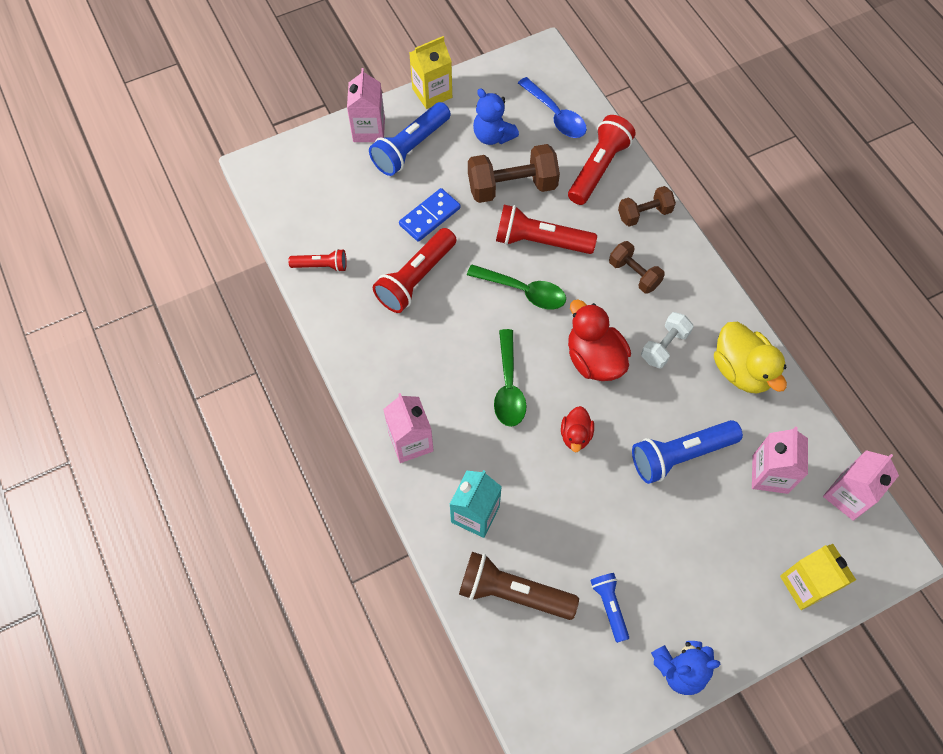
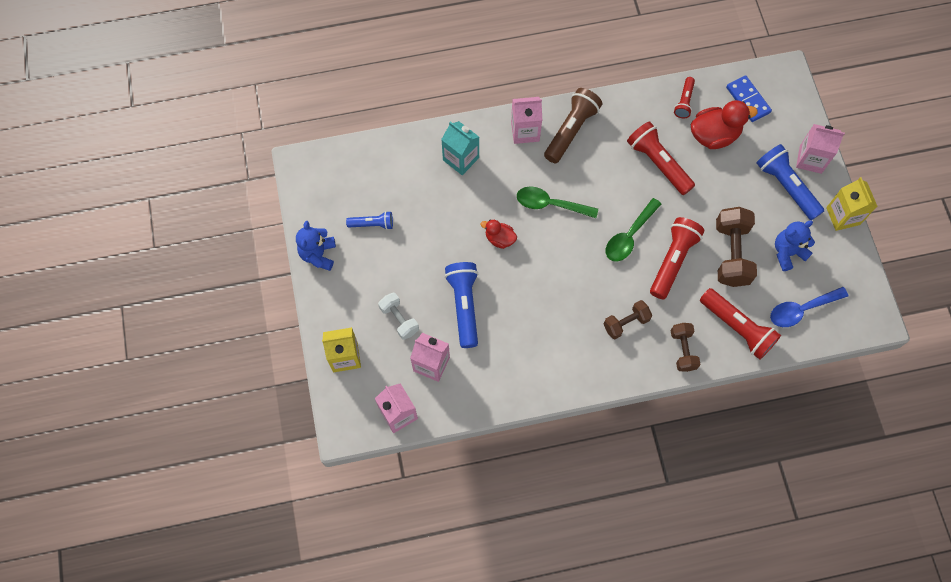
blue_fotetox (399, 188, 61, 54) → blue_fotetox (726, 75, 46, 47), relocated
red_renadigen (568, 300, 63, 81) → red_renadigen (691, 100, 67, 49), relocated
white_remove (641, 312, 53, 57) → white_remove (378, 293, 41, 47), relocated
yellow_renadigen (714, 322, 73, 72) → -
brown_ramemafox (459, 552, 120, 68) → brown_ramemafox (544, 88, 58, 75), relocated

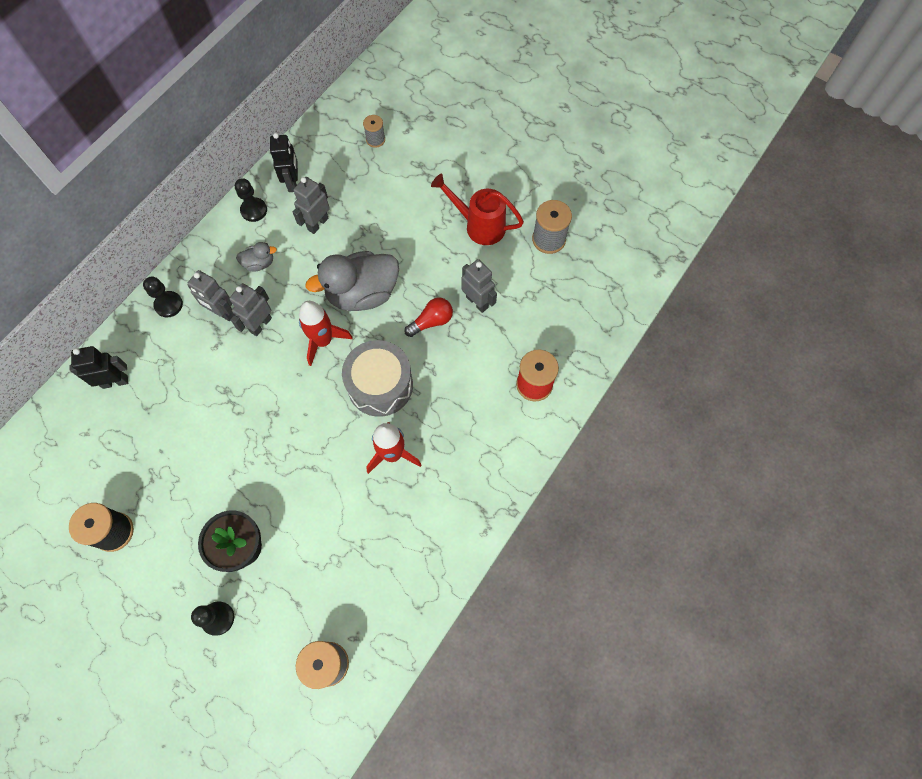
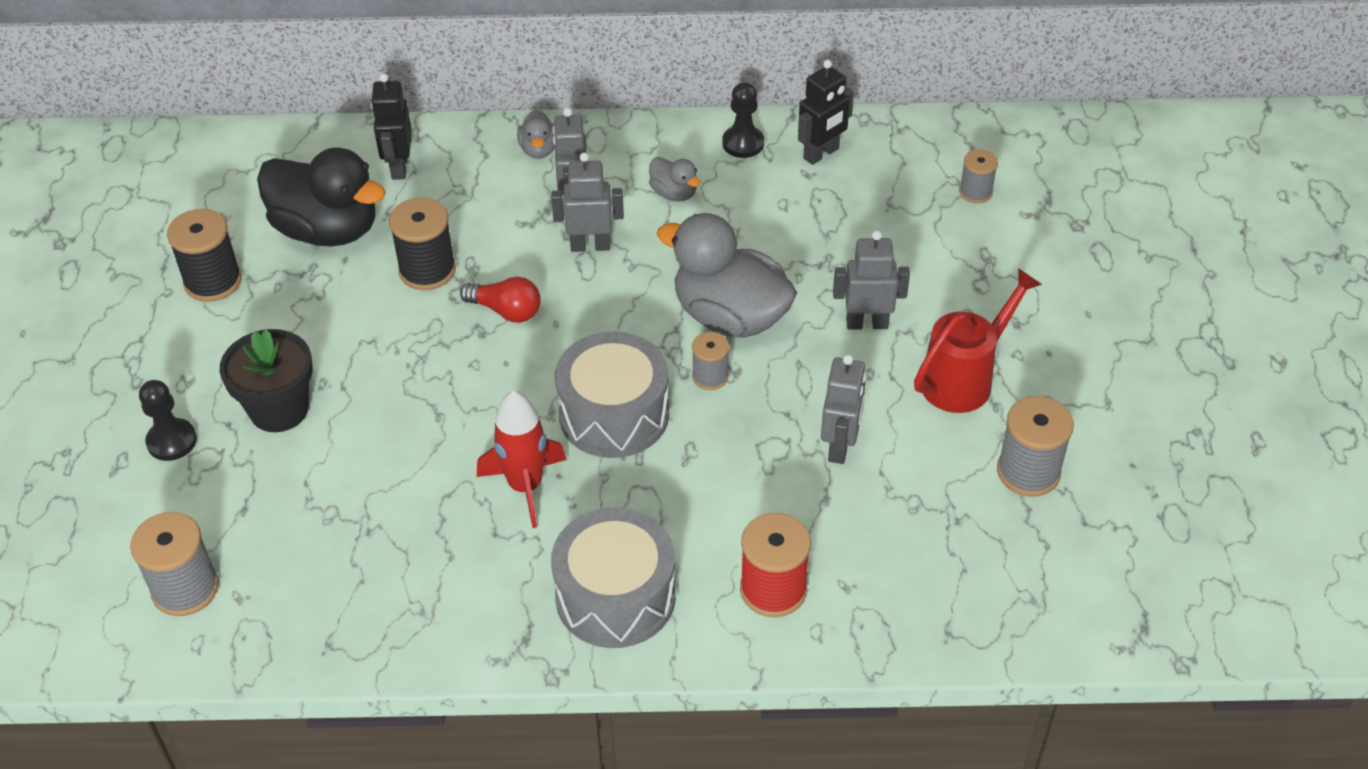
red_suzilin (431, 174, 93, 71) → red_suzilin (914, 268, 128, 145), 60 degrees clockwise
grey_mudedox (293, 177, 37, 57) → grey_mudedox (833, 231, 77, 99), relocated
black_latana (143, 277, 40, 40) → grey_renadigen (517, 110, 38, 49)
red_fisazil (404, 298, 49, 39) → red_fisazil (460, 277, 81, 46), relocated
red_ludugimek (299, 301, 54, 65) → -
black_mudedox (69, 346, 59, 43) → black_mudedox (371, 73, 41, 107), 135 degrees counterclockwise
- → black_renadigen (257, 147, 129, 99)
- → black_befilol (389, 198, 67, 92)
- → grey_befilol (692, 332, 37, 58)
- → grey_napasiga (551, 507, 125, 141)

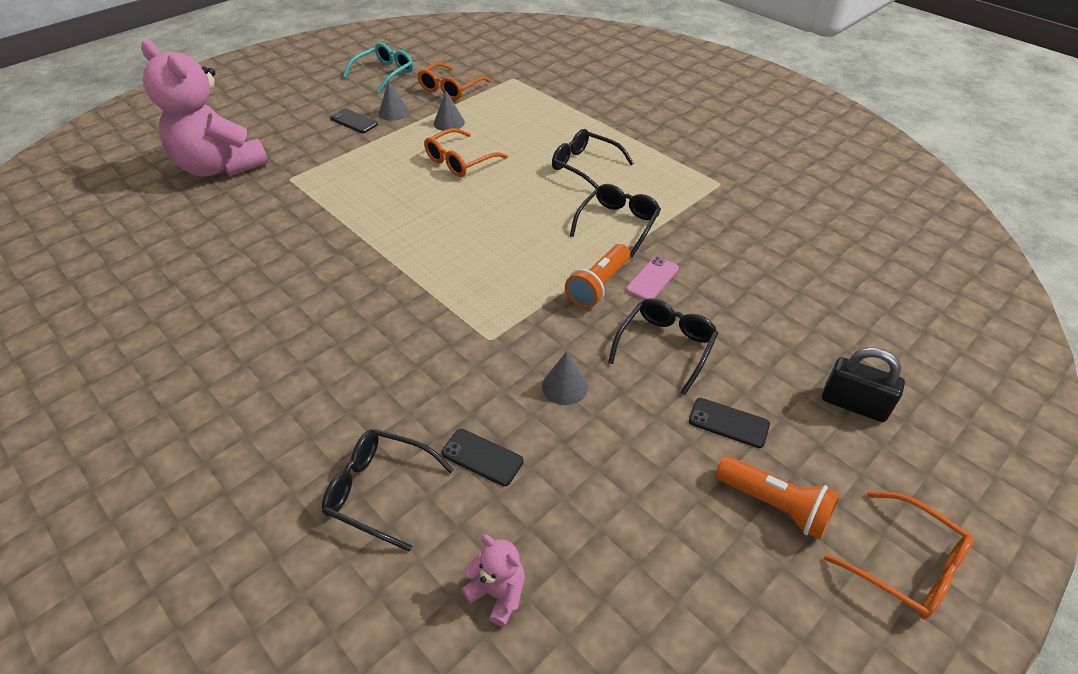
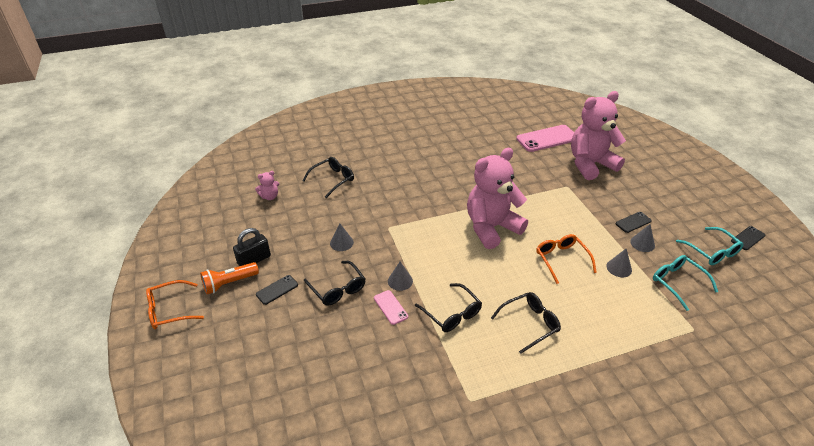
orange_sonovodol (417, 62, 74, 38) → turquoise_sonovodol (653, 255, 65, 56)
orange_ramemafox (565, 244, 65, 65) → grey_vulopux (388, 262, 25, 29)
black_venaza (822, 347, 83, 75) → black_venaza (233, 228, 38, 38), relocated
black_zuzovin (441, 429, 82, 57) → black_zuzovin (731, 226, 34, 24), relocated
- → pink_zuzovin (516, 125, 58, 27)
- → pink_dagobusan (467, 148, 61, 101)

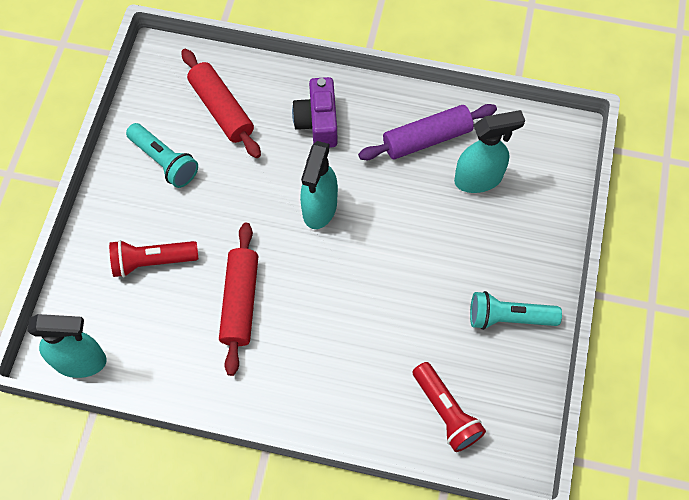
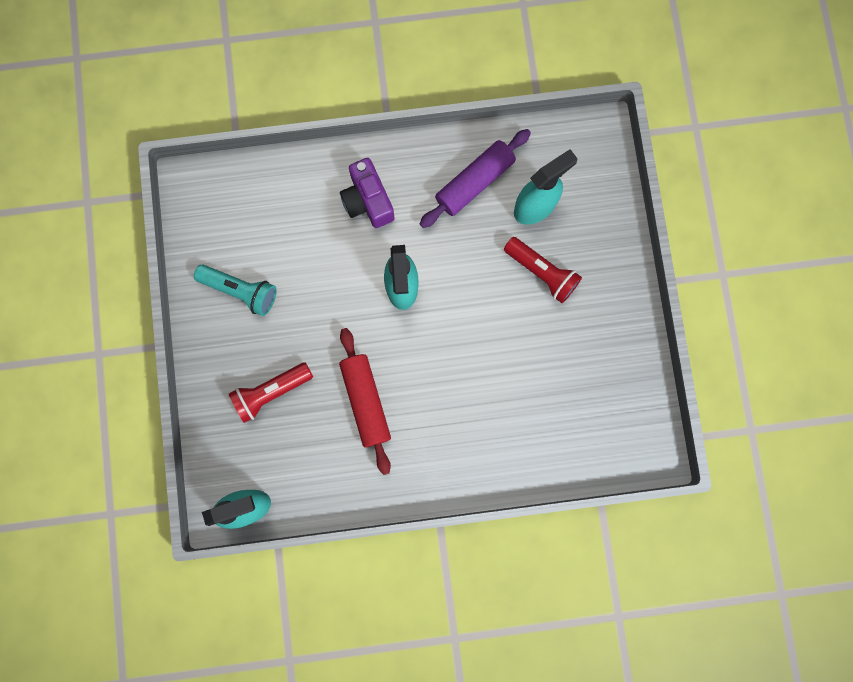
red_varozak (181, 49, 80, 109) → -
turquoise_ramemafox (470, 291, 92, 39) → -
red_ramemafox (413, 362, 73, 90) → red_ramemafox (504, 237, 78, 66), relocated

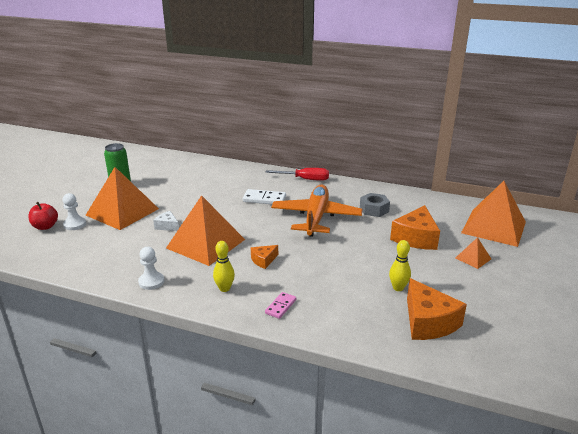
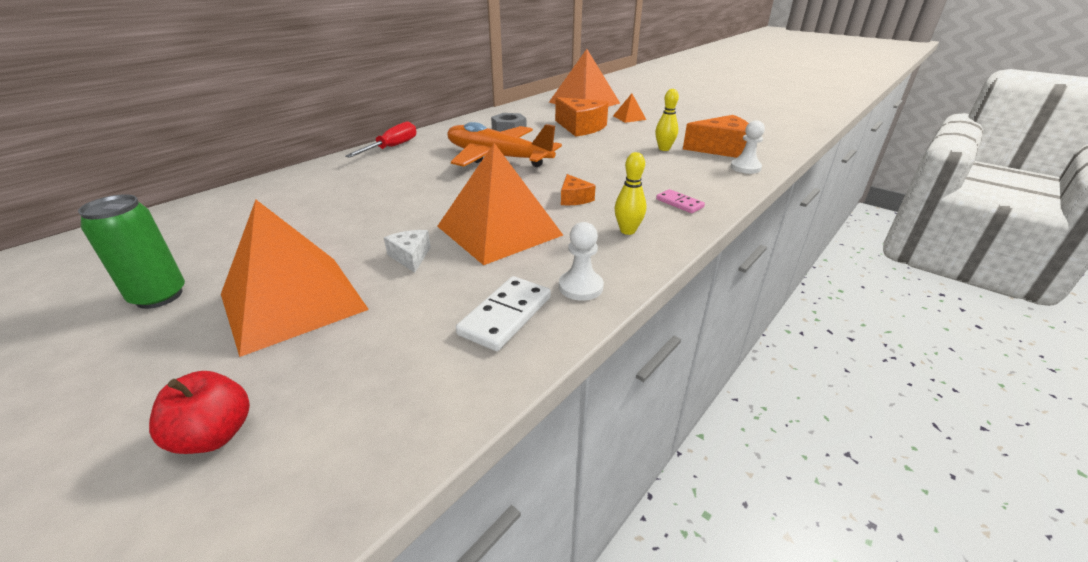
white_fotetox (243, 189, 43, 15) → white_fotetox (456, 276, 95, 75), relocated
white_latana (63, 193, 23, 37) → white_latana (730, 120, 35, 54), relocated
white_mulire (153, 211, 26, 20) → white_mulire (384, 230, 47, 43), 105 degrees clockwise

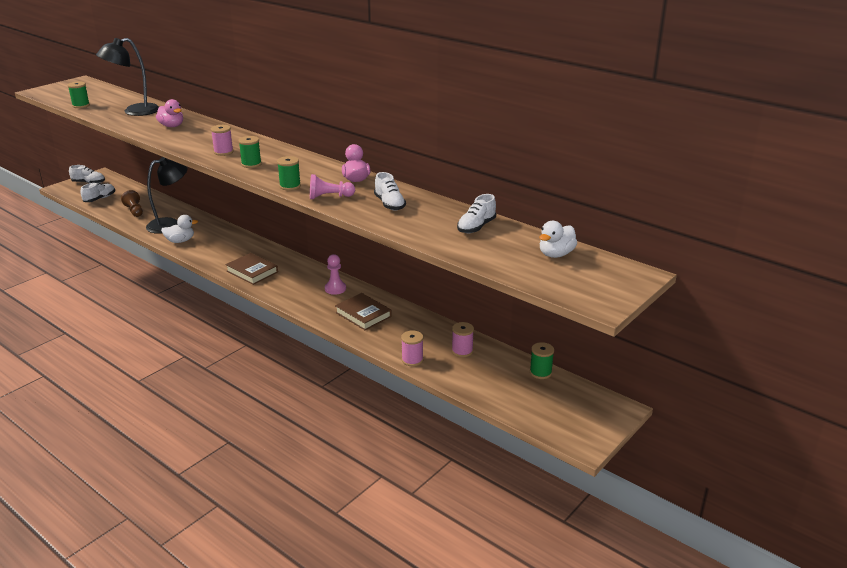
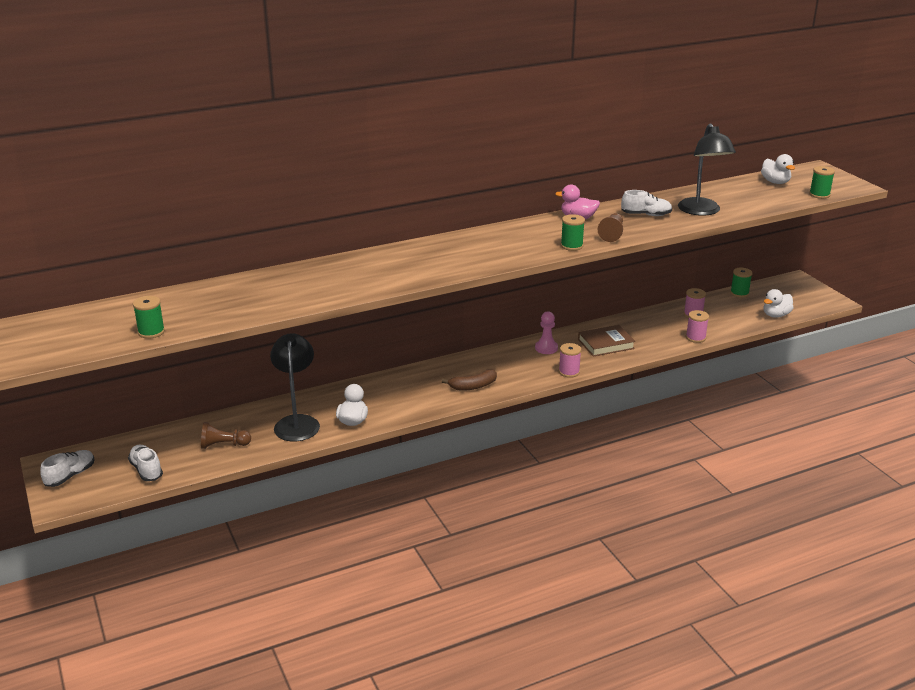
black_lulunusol (96, 38, 63, 78) → black_lulunusol (678, 123, 58, 93), relocated
pink_renadigen (156, 99, 27, 28) → -
pink_befilol (211, 125, 23, 31) → pink_befilol (559, 343, 22, 35), relocated
green_befilol (238, 136, 24, 32) → green_befilol (809, 166, 26, 33), relocated
pink_latana (310, 174, 45, 25) → brown_latana (598, 213, 25, 29)
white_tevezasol (457, 194, 39, 39) → -
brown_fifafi (225, 253, 53, 32) → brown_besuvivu (442, 369, 55, 22)
- → white_renadigen (764, 289, 30, 29)

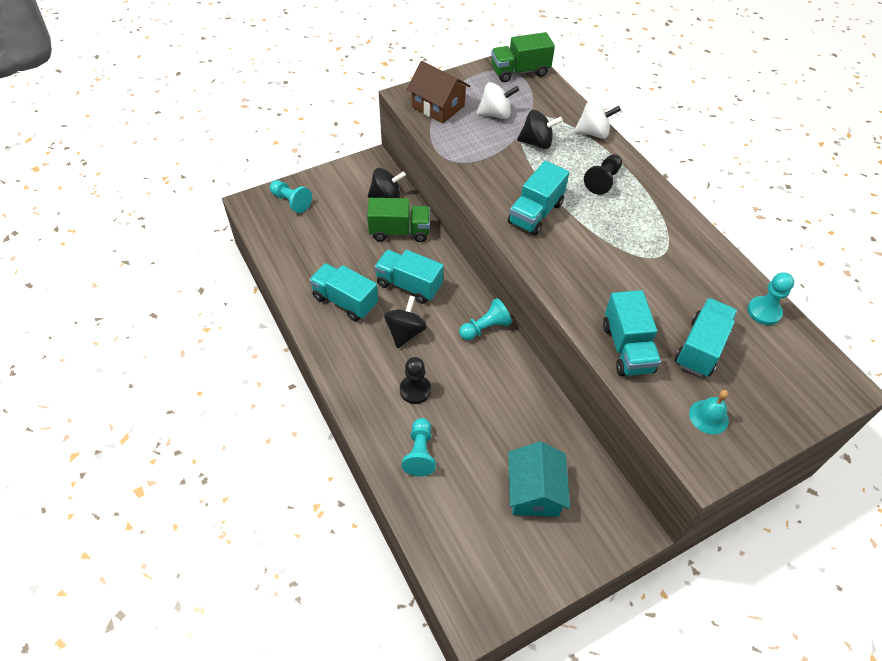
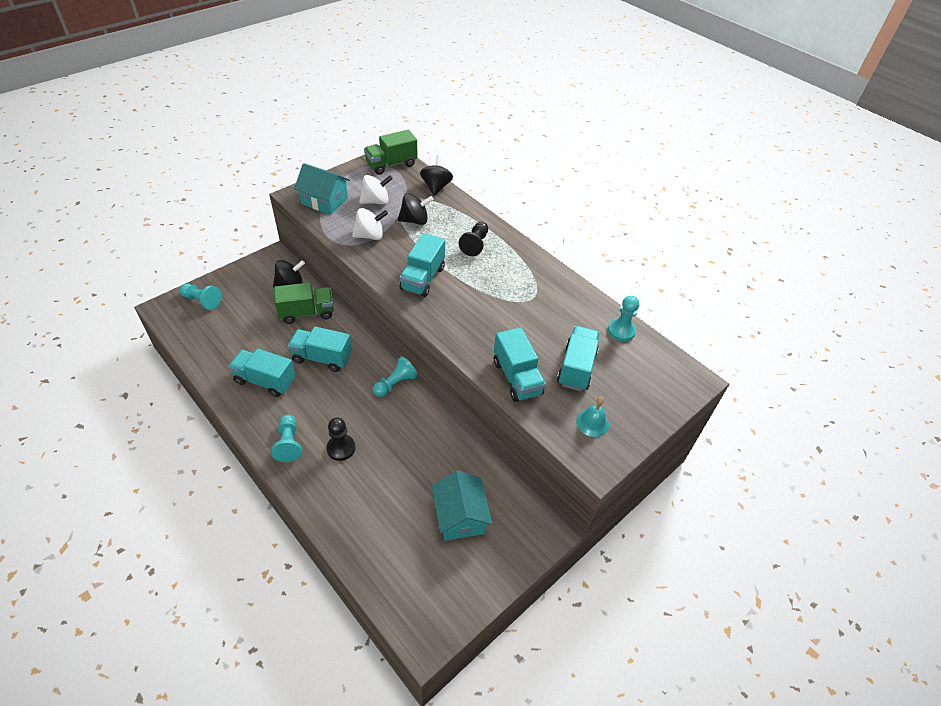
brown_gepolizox (407, 61, 63, 62) → turquoise_gepolizox (294, 163, 56, 52)
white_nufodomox (574, 101, 47, 38) → white_nufodomox (352, 208, 36, 32), relocated
black_nufodomox (384, 296, 43, 52) → black_nufodomox (420, 155, 33, 41), relocated
turquoise_latana (402, 418, 34, 58) → turquoise_latana (271, 414, 31, 48), relocated

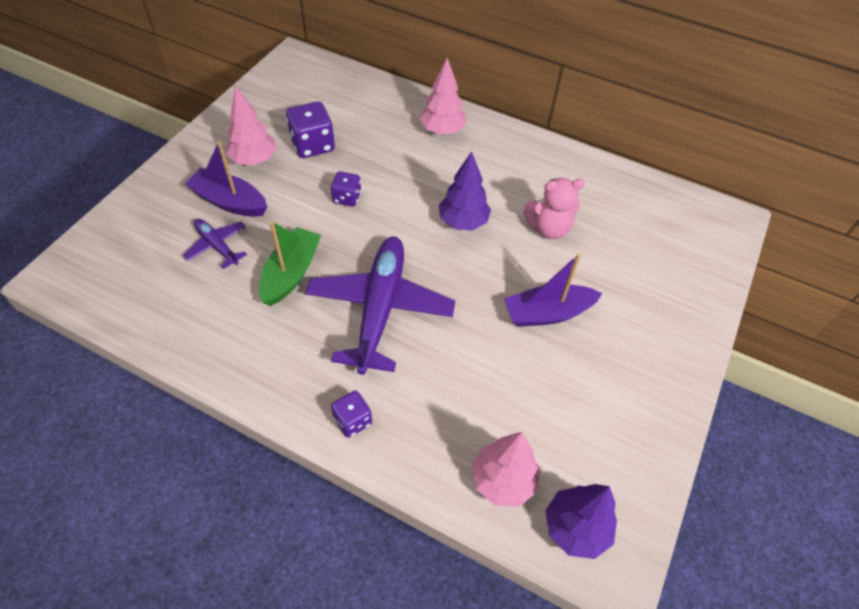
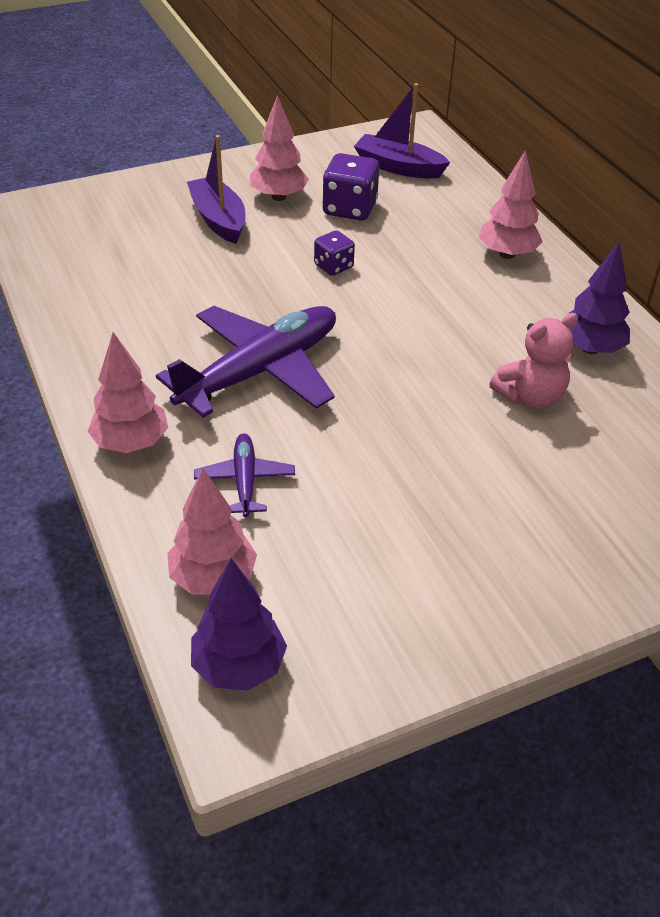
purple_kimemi (439, 151, 52, 80) → purple_kimemi (568, 242, 62, 112), relocated
pink_dagobusan (523, 178, 62, 61) → pink_dagobusan (489, 313, 89, 96), 60 degrees counterclockwise
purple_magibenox (183, 219, 64, 50) → purple_magibenox (194, 434, 101, 83), relocated
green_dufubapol (259, 221, 62, 85) → -
purple_dufubapol (504, 254, 98, 73) → purple_dufubapol (354, 83, 96, 95), relocated
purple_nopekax (331, 391, 41, 47) → pink_kimemi (88, 332, 80, 121)

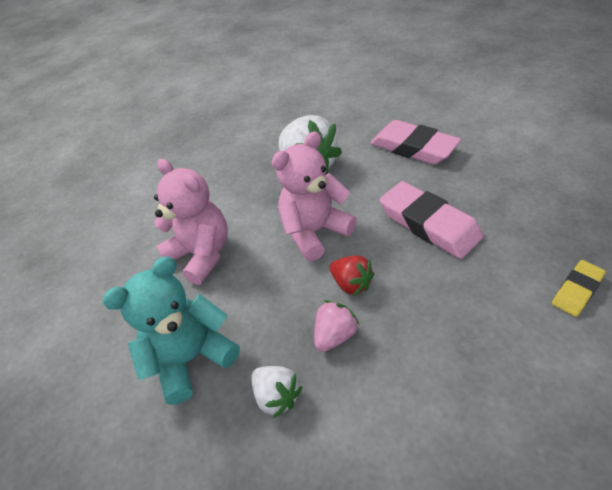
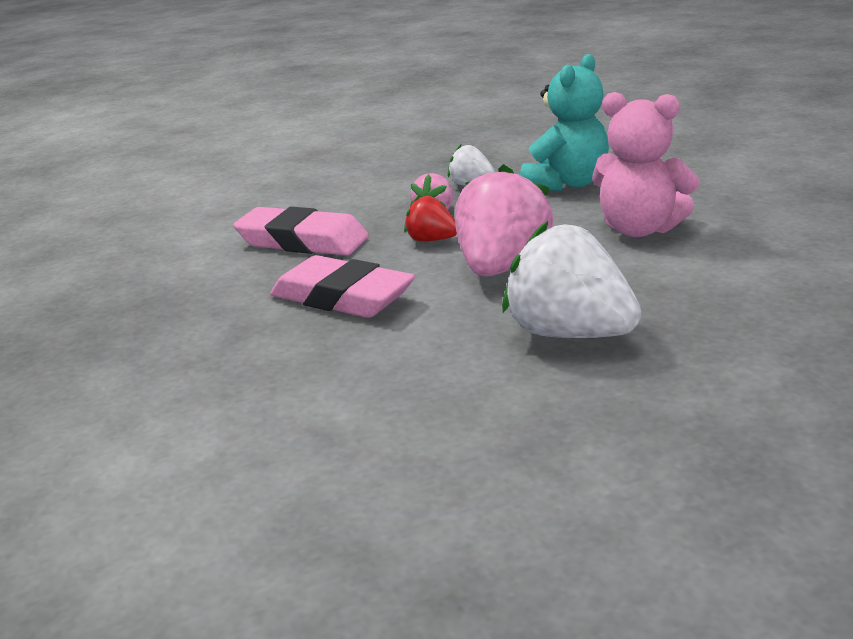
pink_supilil (370, 120, 91, 45) → pink_supilil (233, 207, 136, 49), relocated
pink_dagobusan (272, 131, 85, 130) → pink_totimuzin (455, 164, 99, 113)
yellow_supilil (552, 260, 54, 57) → -

